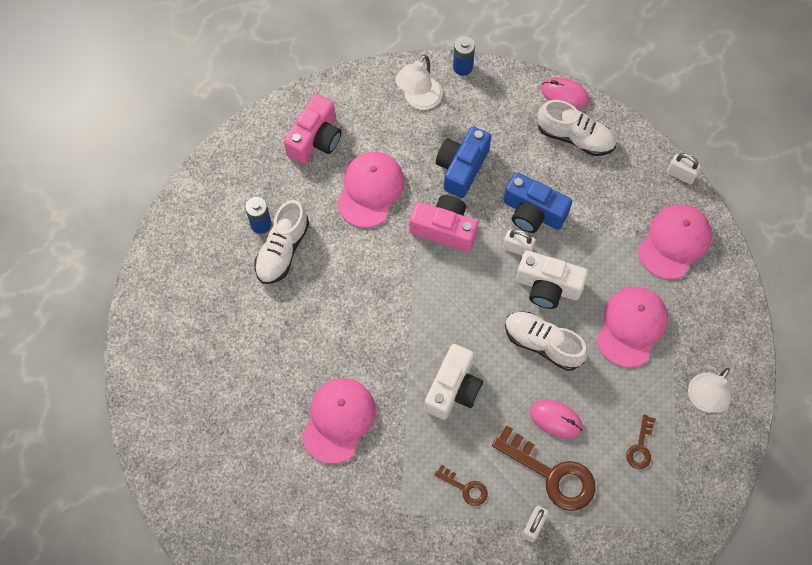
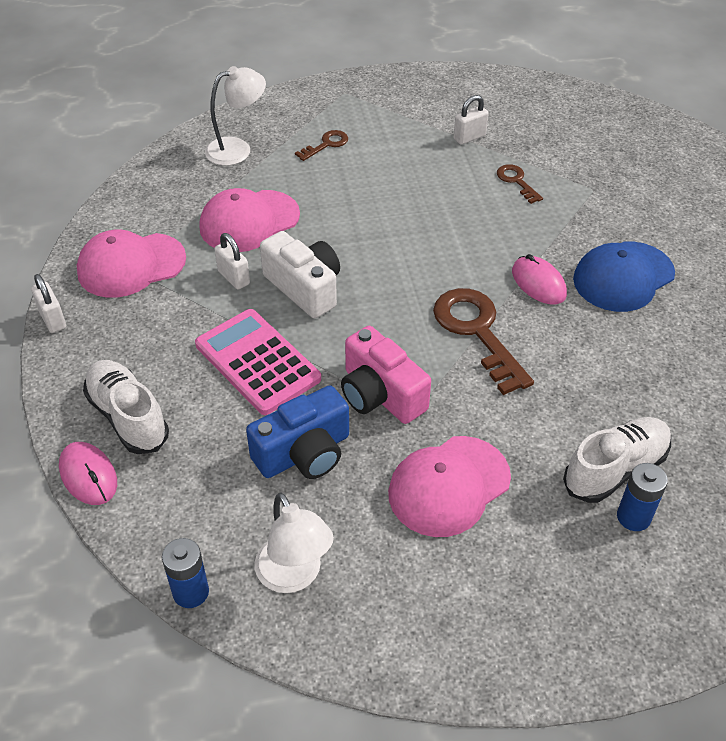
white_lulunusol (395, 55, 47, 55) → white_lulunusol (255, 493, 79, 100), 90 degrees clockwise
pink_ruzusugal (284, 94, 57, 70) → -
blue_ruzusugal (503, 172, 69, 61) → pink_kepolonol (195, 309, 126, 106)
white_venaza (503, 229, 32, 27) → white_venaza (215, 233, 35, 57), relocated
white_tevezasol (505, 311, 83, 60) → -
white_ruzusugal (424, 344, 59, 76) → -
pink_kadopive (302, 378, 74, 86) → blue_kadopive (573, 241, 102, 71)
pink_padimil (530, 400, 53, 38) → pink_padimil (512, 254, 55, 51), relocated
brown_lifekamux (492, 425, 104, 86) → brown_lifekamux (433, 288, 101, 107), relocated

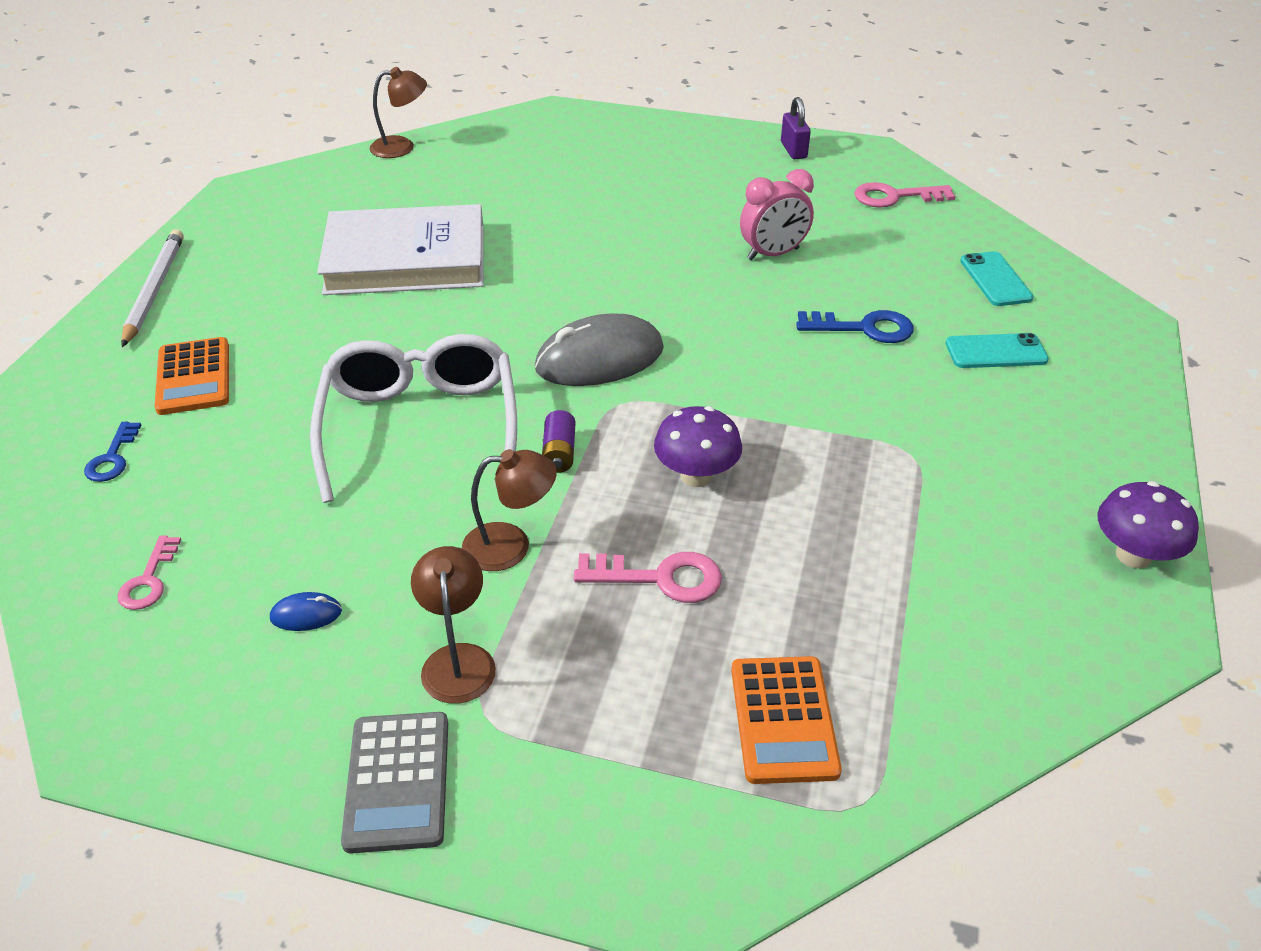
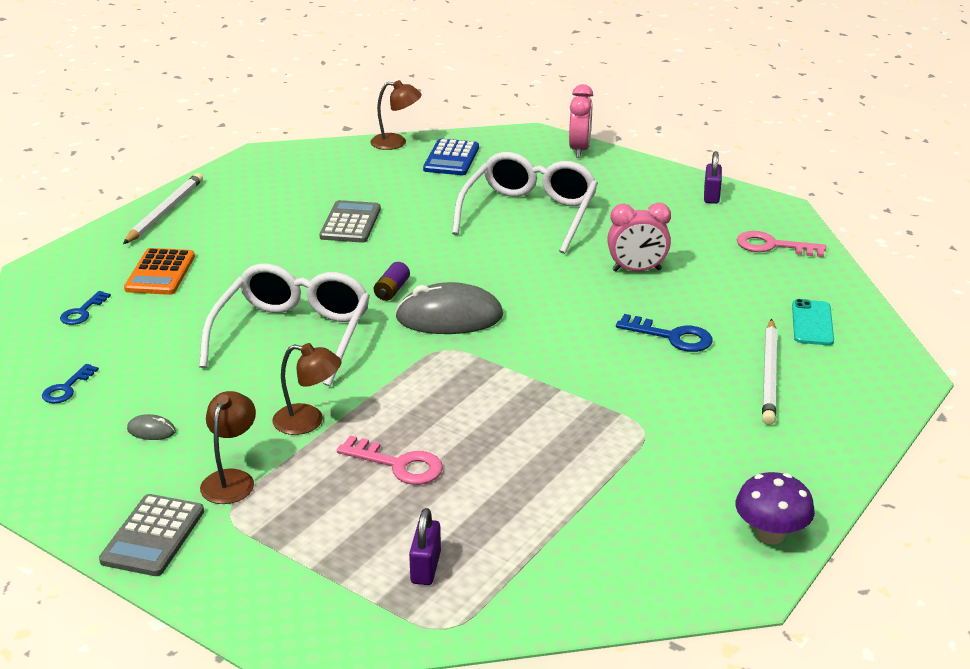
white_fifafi (317, 204, 167, 91) → grey_kepolonol (319, 200, 62, 43)
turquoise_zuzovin (946, 333, 103, 35) → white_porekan (762, 319, 15, 106)
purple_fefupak (654, 406, 88, 81) → -
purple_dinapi (542, 410, 34, 63) → purple_dinapi (374, 262, 36, 39), relocated
pink_lifekamux (118, 536, 63, 74) → blue_lifekamux (42, 364, 57, 39)
blue_padimil (270, 592, 72, 39) → grey_padimil (127, 414, 49, 26)
orange_kepolonol (731, 656, 111, 128) → purple_venaza (409, 508, 32, 77)
- → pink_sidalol (569, 84, 24, 74)
- → blue_kepolonol (423, 139, 56, 36)
- → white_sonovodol (452, 152, 146, 102)

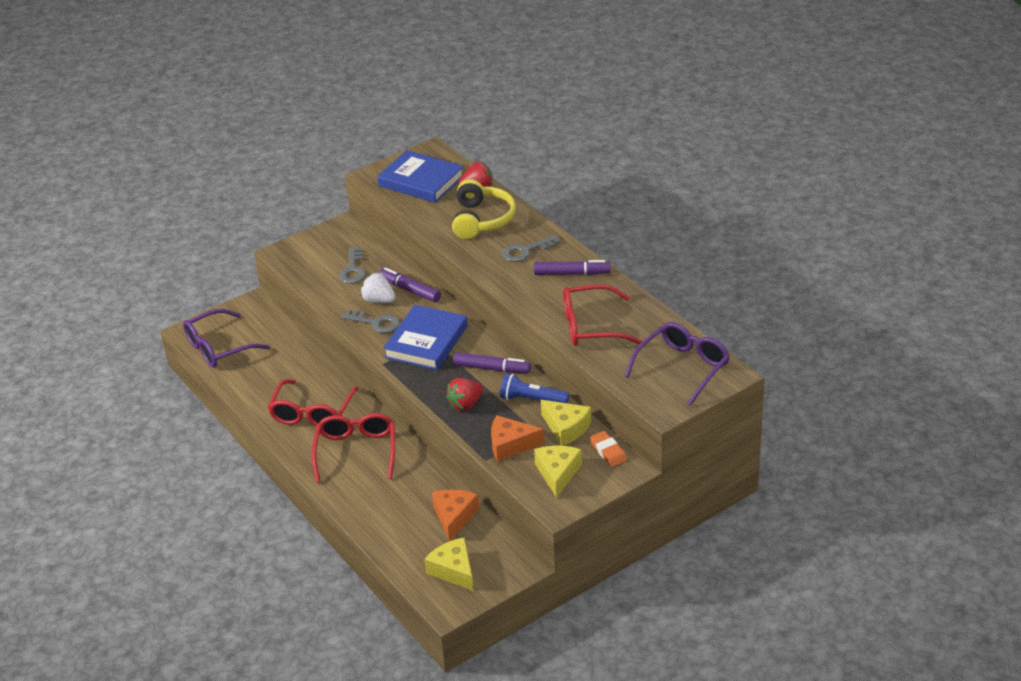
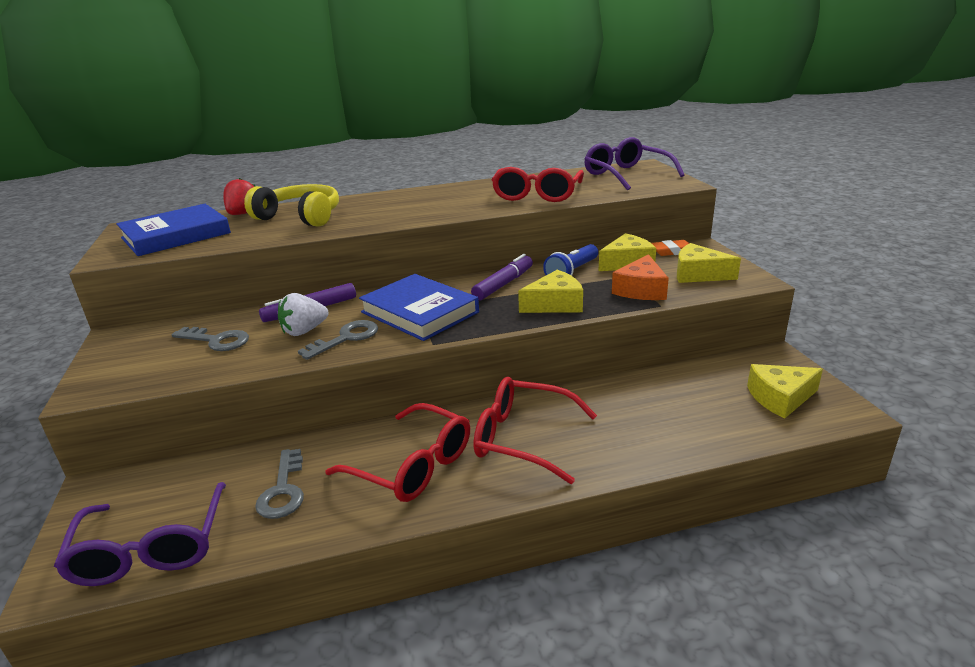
grey_lifekamux (502, 235, 58, 27) → grey_lifekamux (255, 449, 49, 70), relocated
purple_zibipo (534, 260, 77, 15) → -
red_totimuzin (446, 378, 37, 33) → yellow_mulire (518, 270, 65, 43)
orange_mulire (432, 490, 47, 51) → -

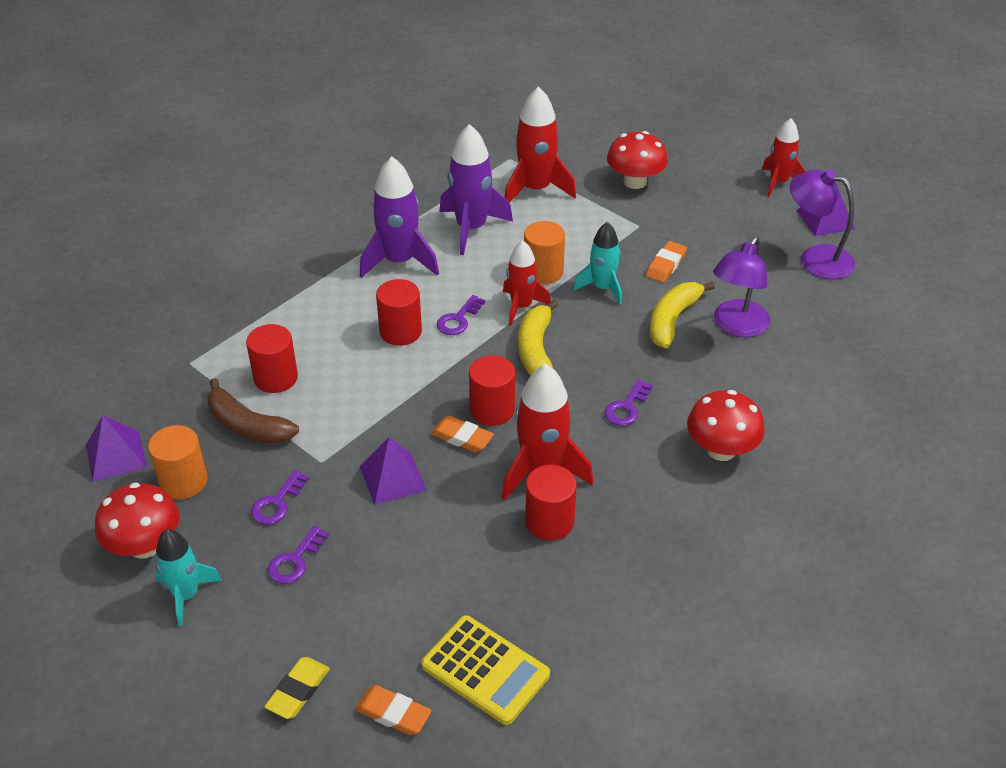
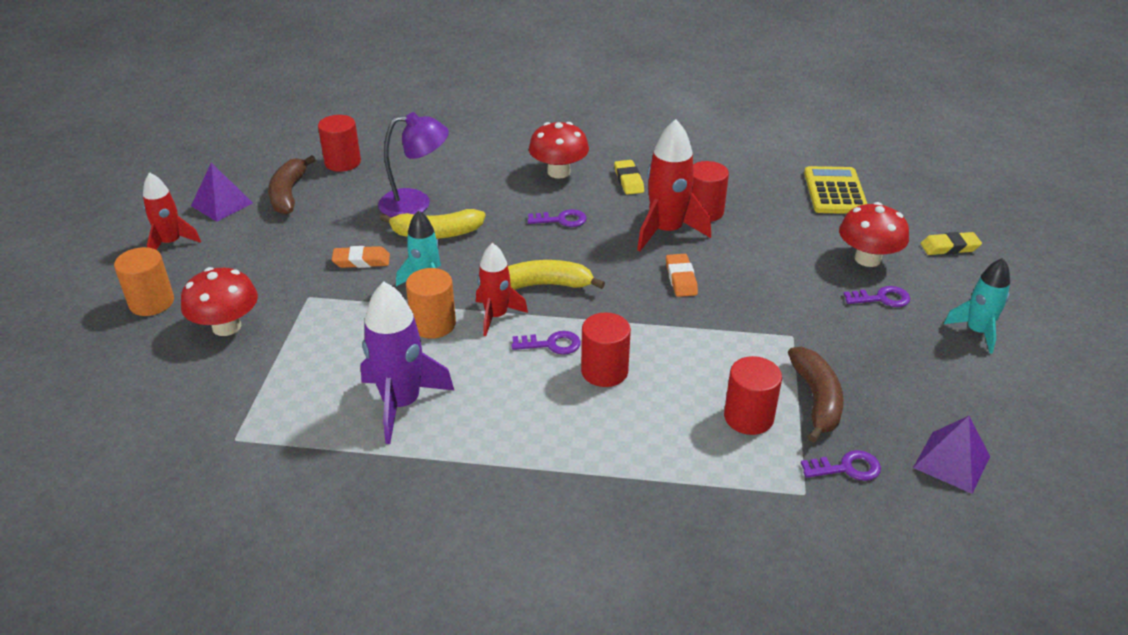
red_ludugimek (504, 86, 72, 117) → -
purple_ludugimek (360, 156, 79, 122) → -
purple_lulunusol (790, 170, 65, 109) → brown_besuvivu (268, 155, 48, 60)
yellow_besuvivu (518, 299, 41, 76) → yellow_besuvivu (508, 260, 97, 30), 150 degrees counterclockwise
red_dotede (469, 355, 46, 71) → red_dotede (318, 115, 43, 57), relocated
orange_dotede (148, 425, 60, 74) → orange_dotede (114, 247, 60, 69), relocated
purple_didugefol (360, 438, 67, 67) → -
purple_lifekamux (251, 470, 58, 55) → purple_lifekamux (801, 450, 80, 31), relocated
red_fefupak (95, 482, 85, 77) → red_fefupak (839, 202, 70, 65), relocated
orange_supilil (355, 685, 77, 50) → -
- → yellow_supilil (614, 160, 30, 35)

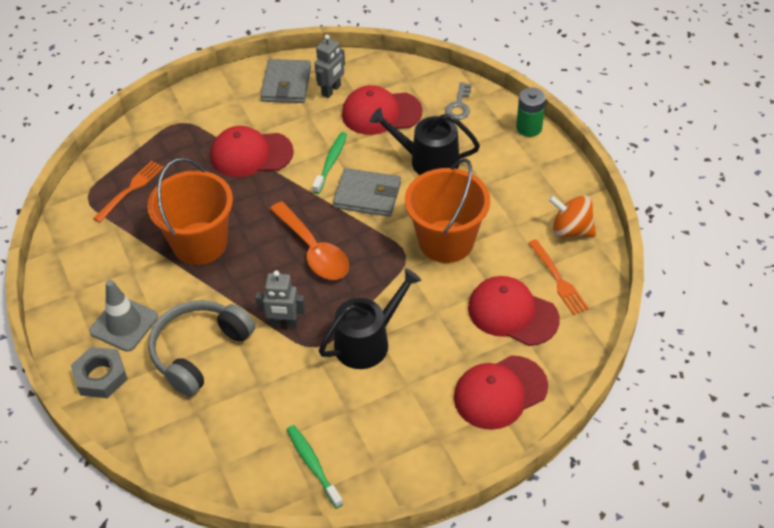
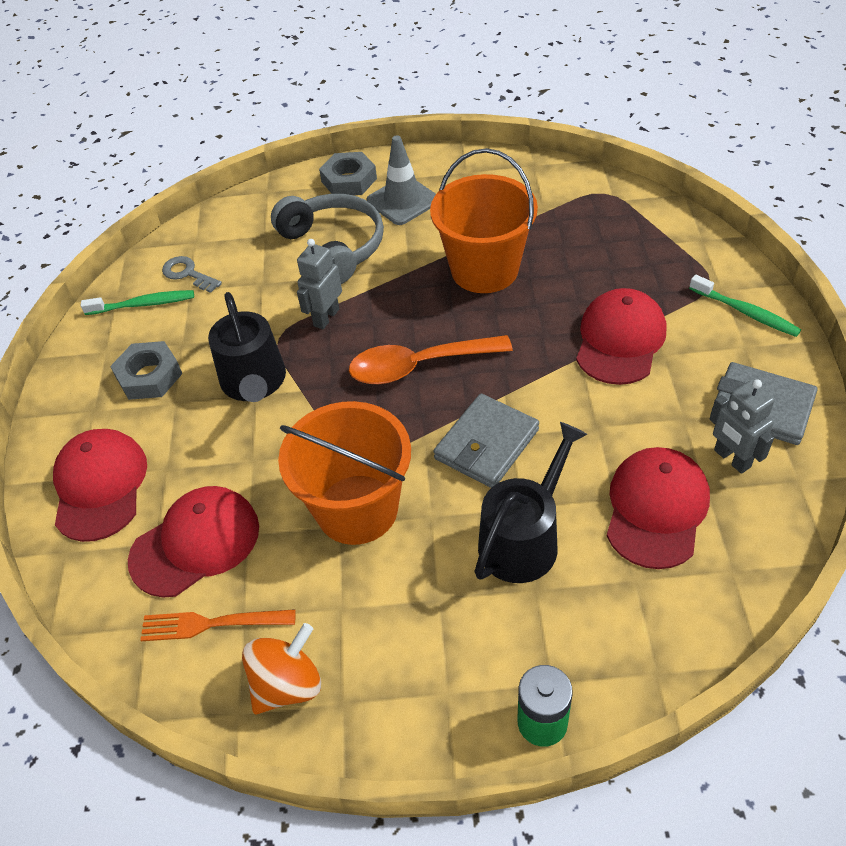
grey_lifekamux (445, 82, 26, 38) → grey_lifekamux (162, 256, 60, 37), relocated
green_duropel (312, 132, 35, 62) → green_duropel (689, 274, 112, 63), relocated
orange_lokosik (93, 161, 71, 62) → -
- → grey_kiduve (110, 341, 72, 59)

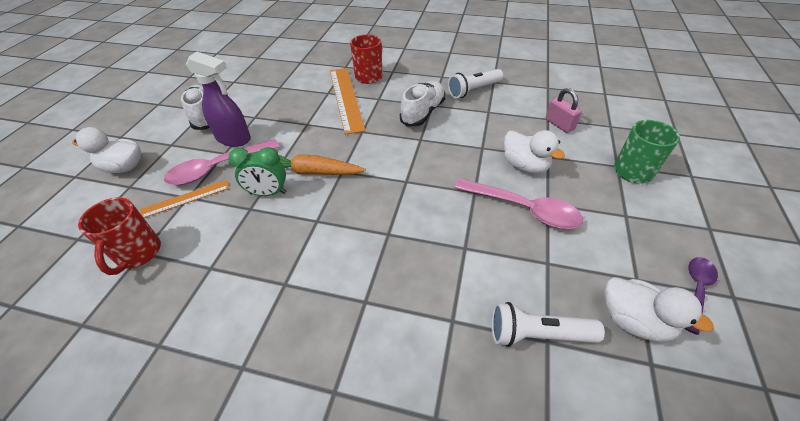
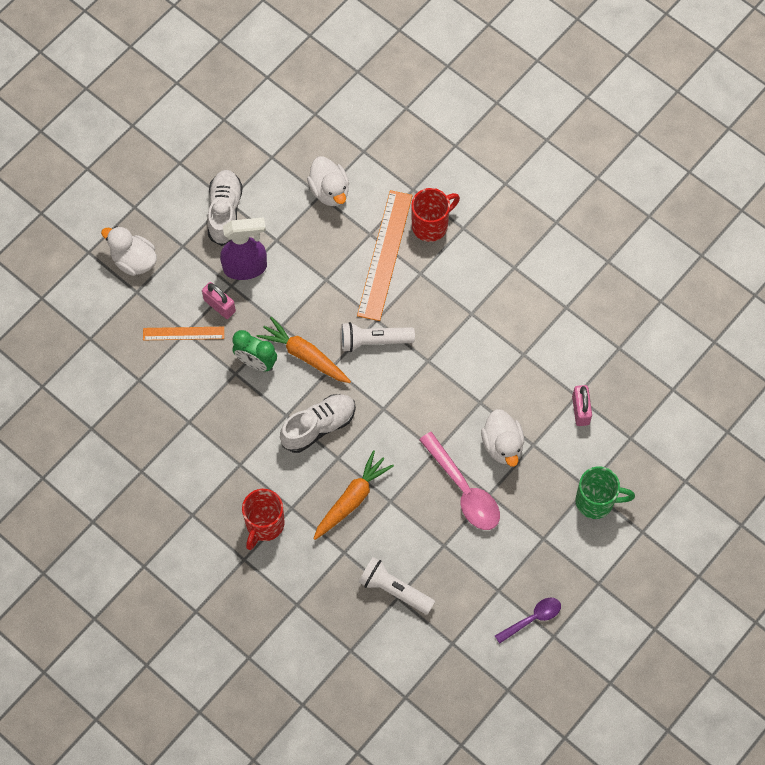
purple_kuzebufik (186, 52, 65, 95) → purple_kuzebufik (220, 217, 47, 63), 60 degrees counterclockwise
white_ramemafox (448, 69, 55, 29) → white_ramemafox (341, 322, 74, 30), relocated
white_tevezasol (400, 81, 46, 45) → white_tevezasol (280, 394, 76, 59), relocated
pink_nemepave (164, 139, 116, 46) → pink_venaza (202, 282, 34, 37)
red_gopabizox (78, 197, 83, 78) → red_gopabizox (242, 489, 43, 61), relocated
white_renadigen (604, 277, 110, 65) → white_renadigen (307, 157, 42, 49), relocated
- → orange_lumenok (313, 450, 81, 90)

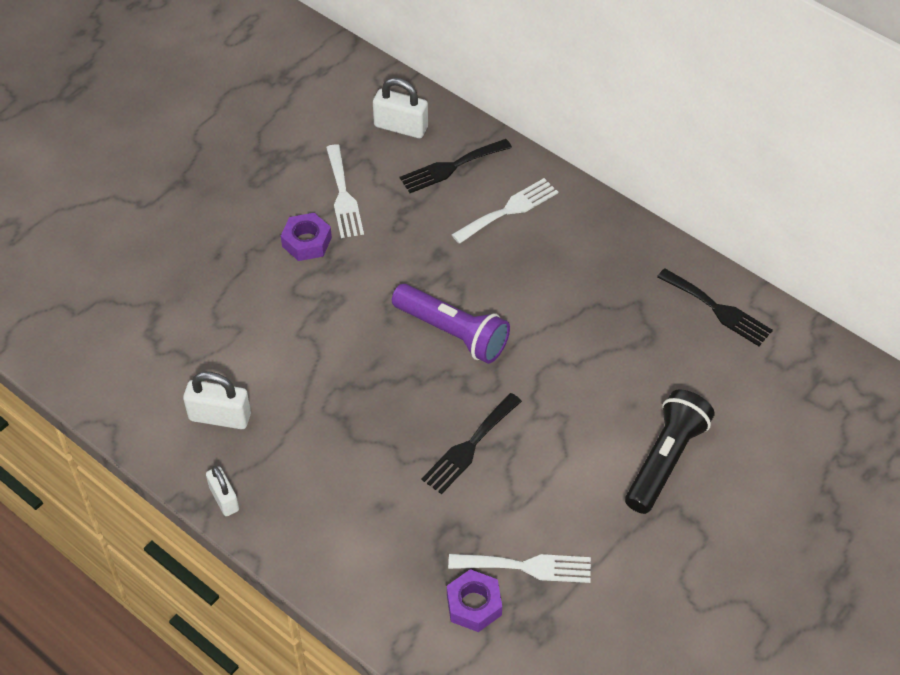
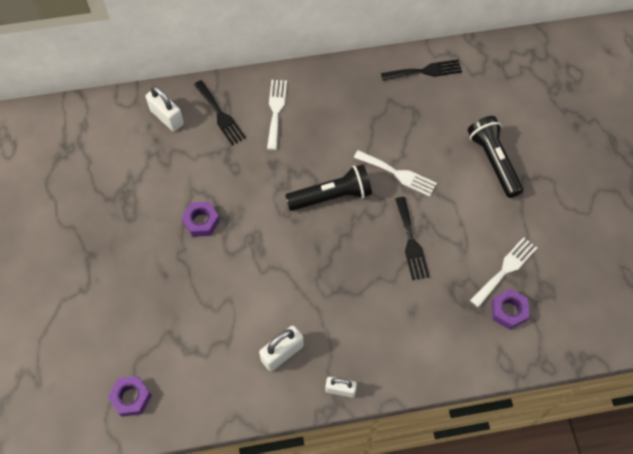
white_venaza (373, 78, 55, 60) → white_venaza (146, 86, 38, 45), 75 degrees clockwise
black_lokosik (400, 139, 112, 54) → black_lokosik (194, 80, 52, 65), 45 degrees counterclockwise
white_lokosik (326, 144, 38, 94) → white_lokosik (354, 150, 83, 47), relocated
purple_ramemafox (392, 284, 118, 80) → black_ramemafox (285, 164, 87, 47)
- → purple_kiduve (108, 376, 44, 41)

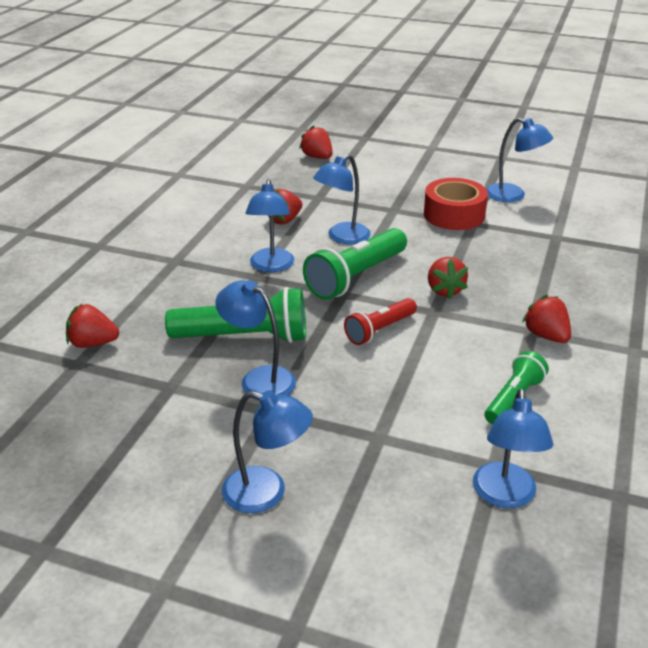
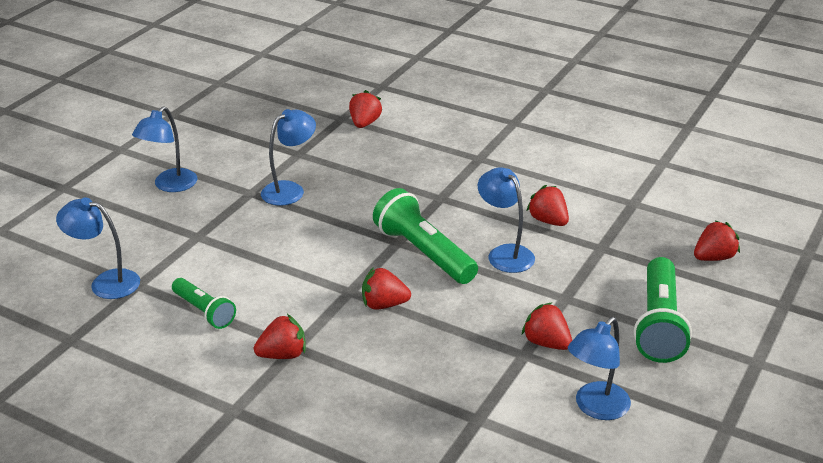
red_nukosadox (424, 178, 64, 52) → red_totimuzin (522, 302, 50, 48)
blue_lulunusol (245, 179, 49, 93) → -
green_ramemafox (165, 287, 141, 56) → green_ramemafox (634, 257, 58, 106), relocated
red_ramemafox (344, 298, 73, 47) → -

